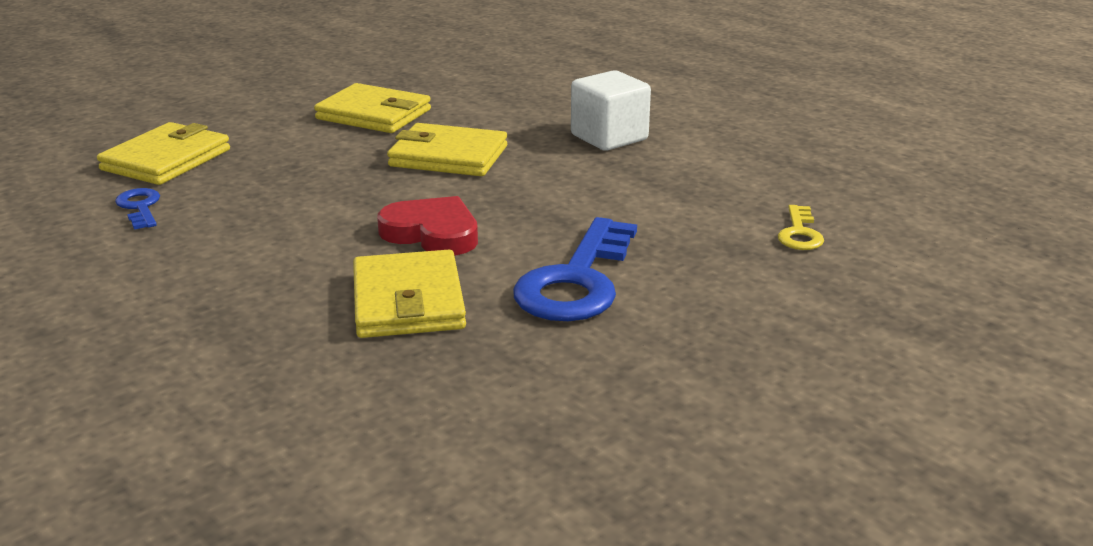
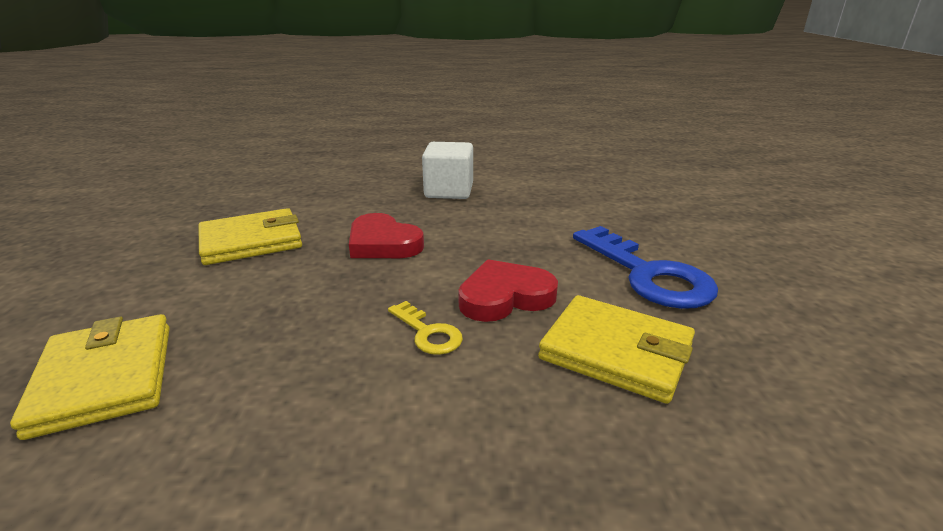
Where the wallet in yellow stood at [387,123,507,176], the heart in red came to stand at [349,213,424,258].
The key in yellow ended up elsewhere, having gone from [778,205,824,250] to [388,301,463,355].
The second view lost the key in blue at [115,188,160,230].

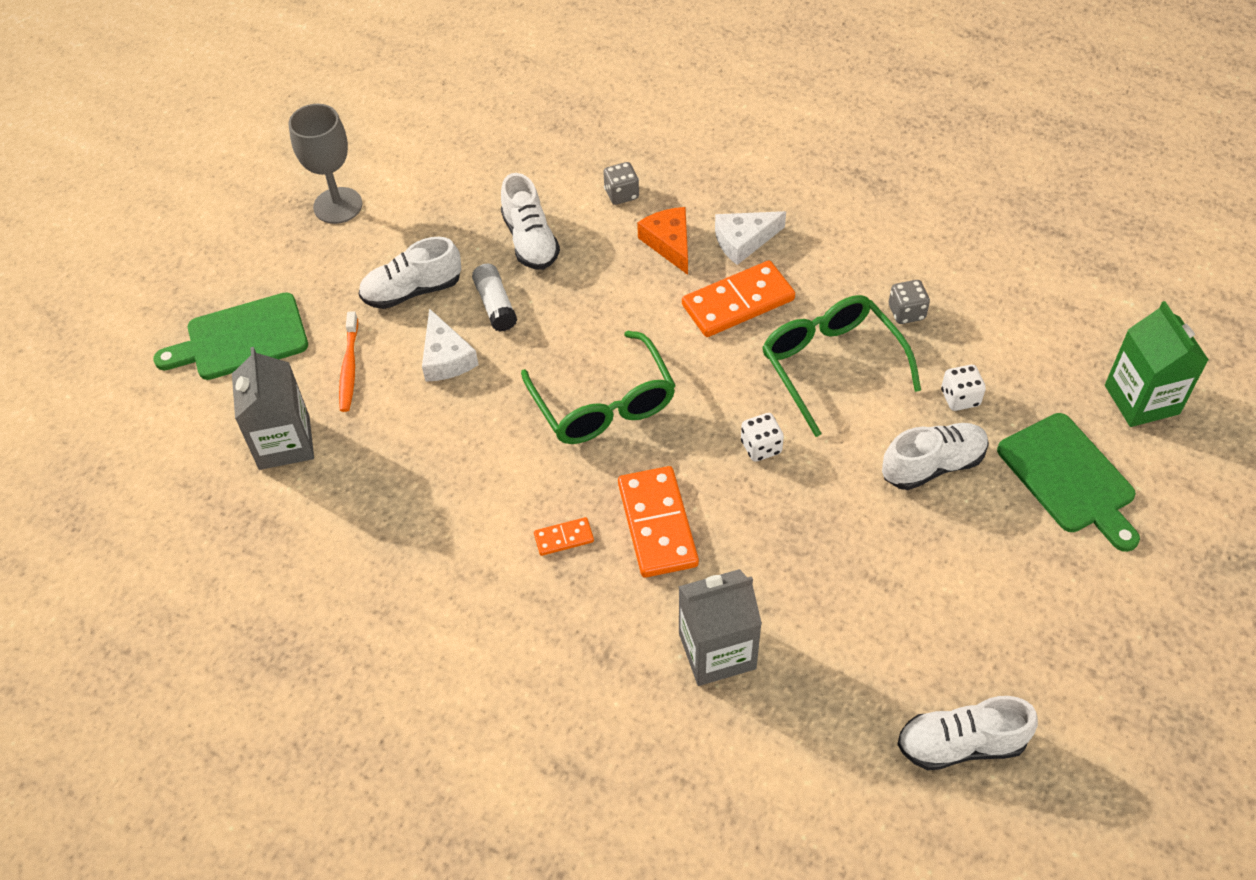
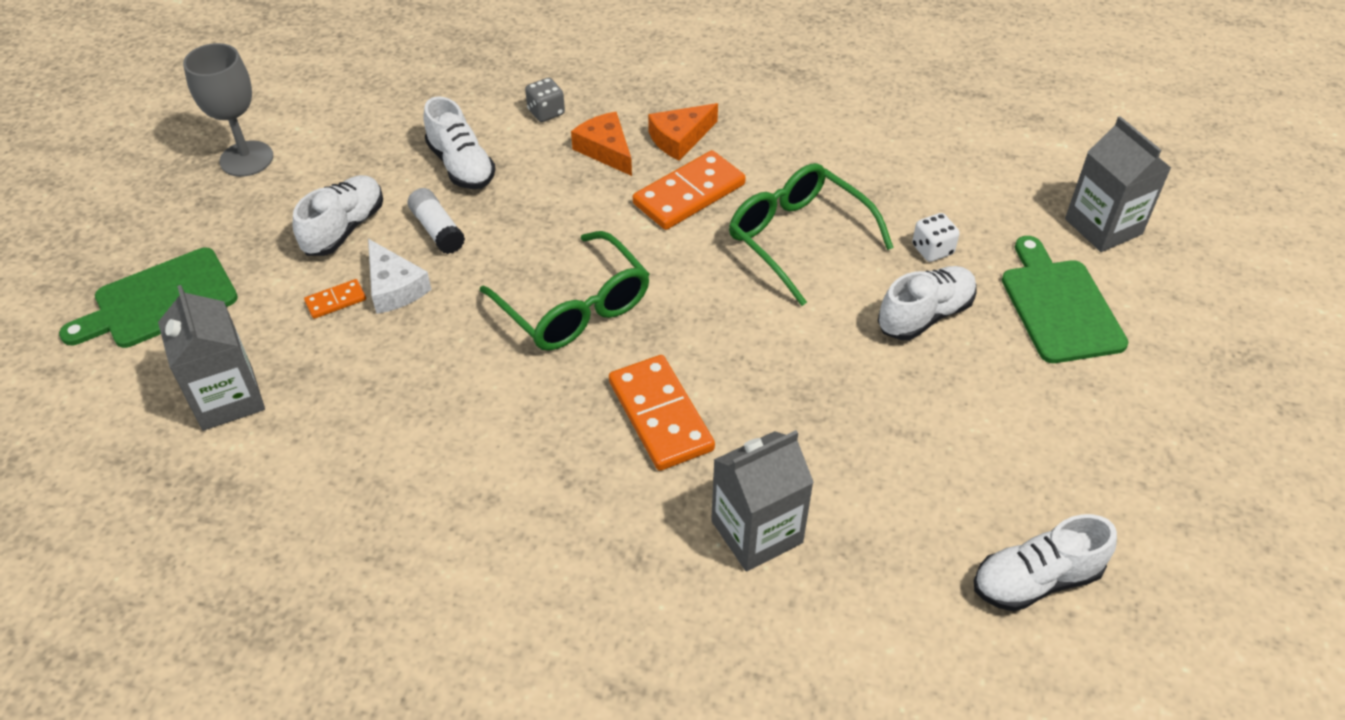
The shoe in white at [358,237,461,309] ended up facing another way, 150 degrees clockwise from before.
The domino in orange ended up elsewhere, having gone from [534,517,594,556] to [304,279,366,319].
What was the cheese in white at [715,211,786,265] turned into the cheese in orange at [648,103,718,161].
The cutting board in green at [997,413,1140,552] ended up facing another way, 150 degrees counterclockwise from before.
What was the carton in green at [1105,301,1209,427] turned into the carton in grey at [1065,116,1171,252].
The second view lost the toothbrush in orange at [339,311,358,412].
The second view lost the dice in white at [741,413,784,462].
The second view lost the dice in grey at [889,280,930,324].

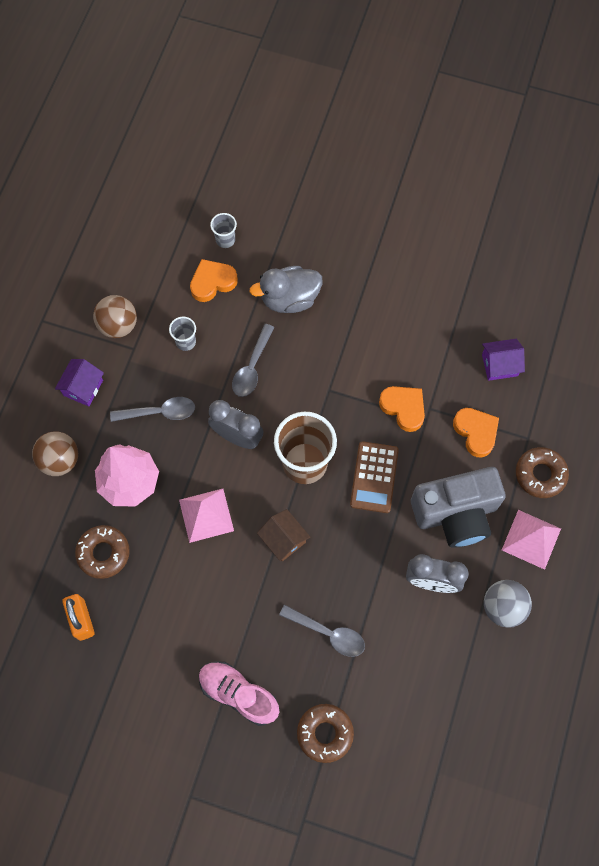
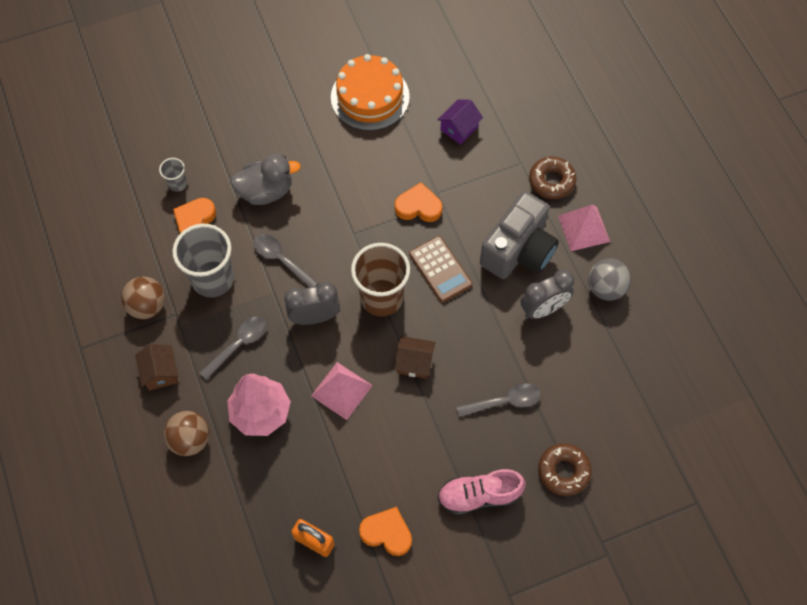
What was the house in purple at [55,359,104,406] turned into the house in brown at [135,344,178,391].
The size of the cup in grey at [169,317,196,351] changed by a factor of 2.14.
The duck in grey at [250,266,322,313] ended up facing another way, 135 degrees counterclockwise from before.
The spoon in grey at [232,324,275,397] ended up facing another way, 150 degrees clockwise from before.
The second view gained the cake in orange at [331,54,410,131].
The heart in orange ended up elsewhere, having gone from [453,408,499,458] to [359,507,412,556].
The second view lost the donut in brown at [75,525,130,579].

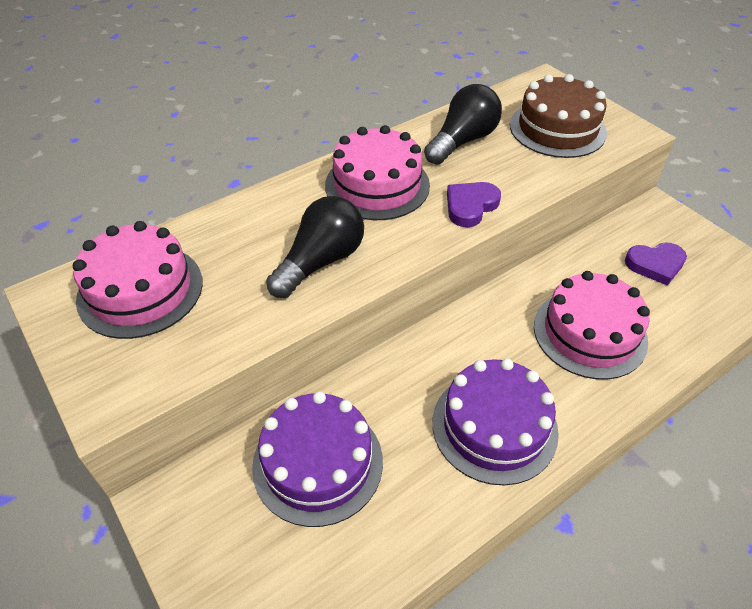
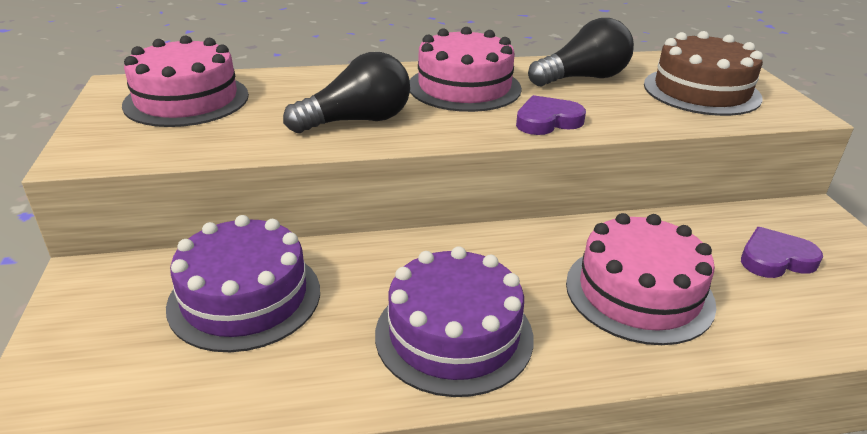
The heart in purple at [625,243,687,286] ended up facing another way, 150 degrees clockwise from before.

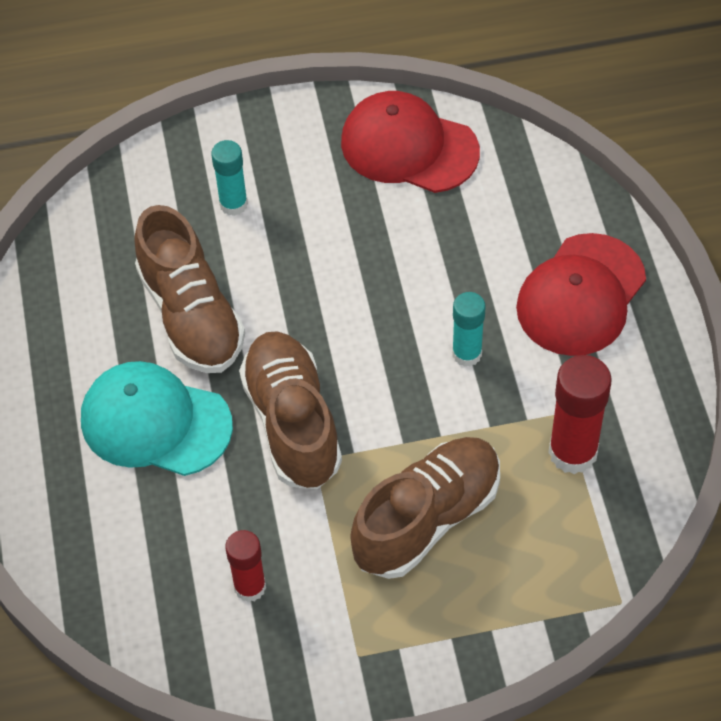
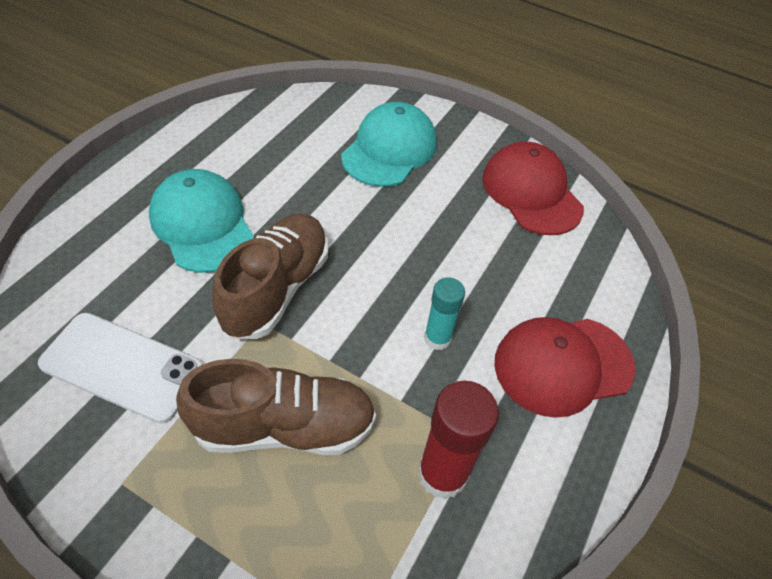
Where the glue stick in red stood at [225,530,266,602], the phone in white came to stand at [38,313,203,423].
Where the glue stick in turquoise stood at [211,140,248,216], the cap in turquoise came to stand at [341,102,437,187].
The second view lost the shoe in brown at [135,205,245,373].

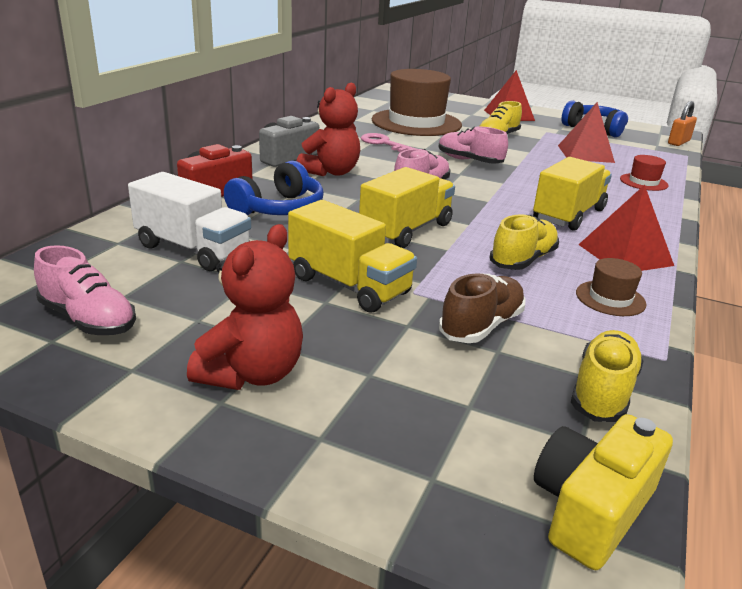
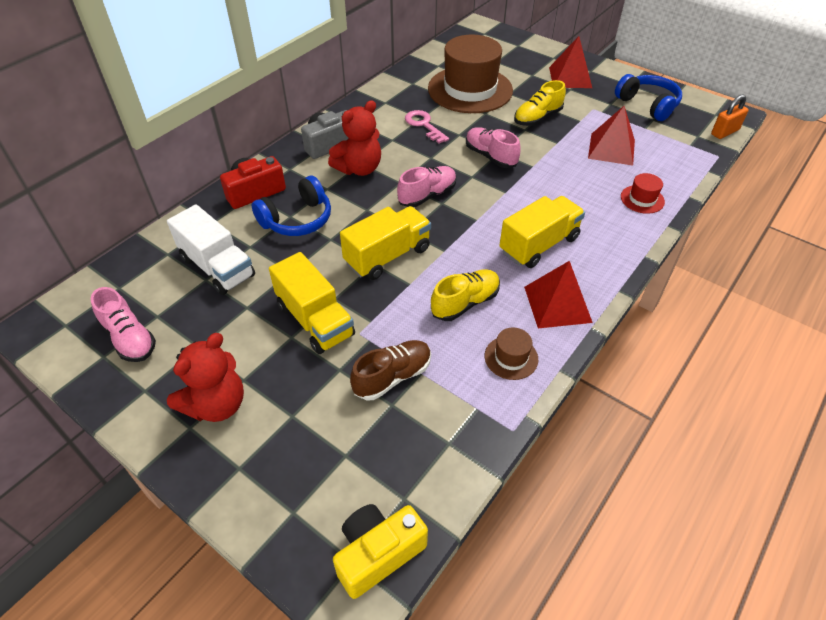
The second view lost the shoe in yellow at [571,330,644,422].

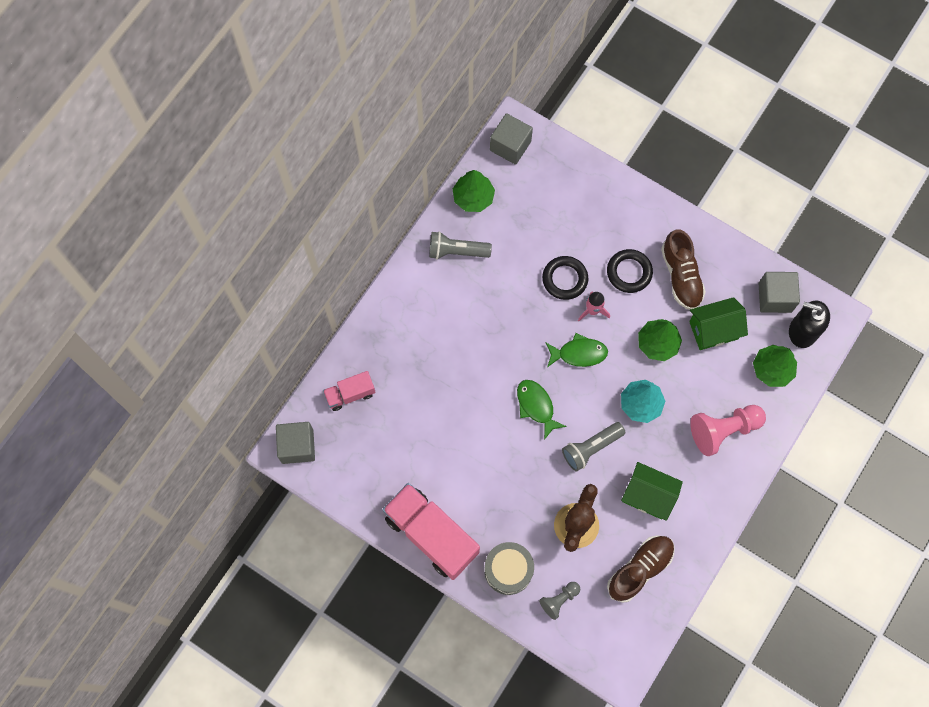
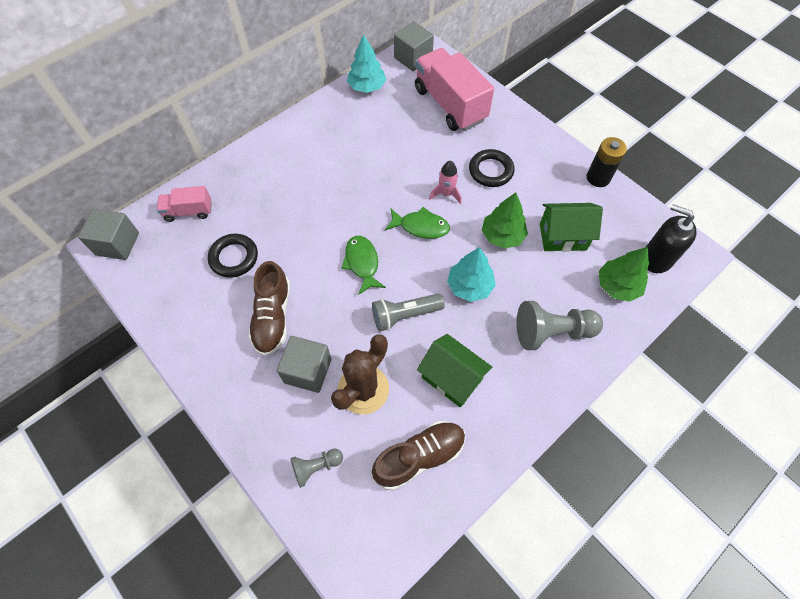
The ring in black ended up elsewhere, having gone from [542,256,588,300] to [208,234,258,278].
The shoe in brown ended up elsewhere, having gone from [661,229,706,310] to [248,261,290,356].
The cube in grey ended up elsewhere, having gone from [758,272,800,313] to [277,336,332,393].
What was the tree in green at [453,170,495,212] turned into the tree in turquoise at [347,34,386,93].
The truck in pink ended up elsewhere, having gone from [382,483,480,580] to [415,48,494,131].
What was the pawn in pink at [690,405,766,456] turned into the pawn in grey at [516,301,603,350].
The second view gained the battery in black at [587,137,627,187].
The second view lost the flashlight in grey at [429,231,492,259].
The second view lost the drum in grey at [484,542,534,595].

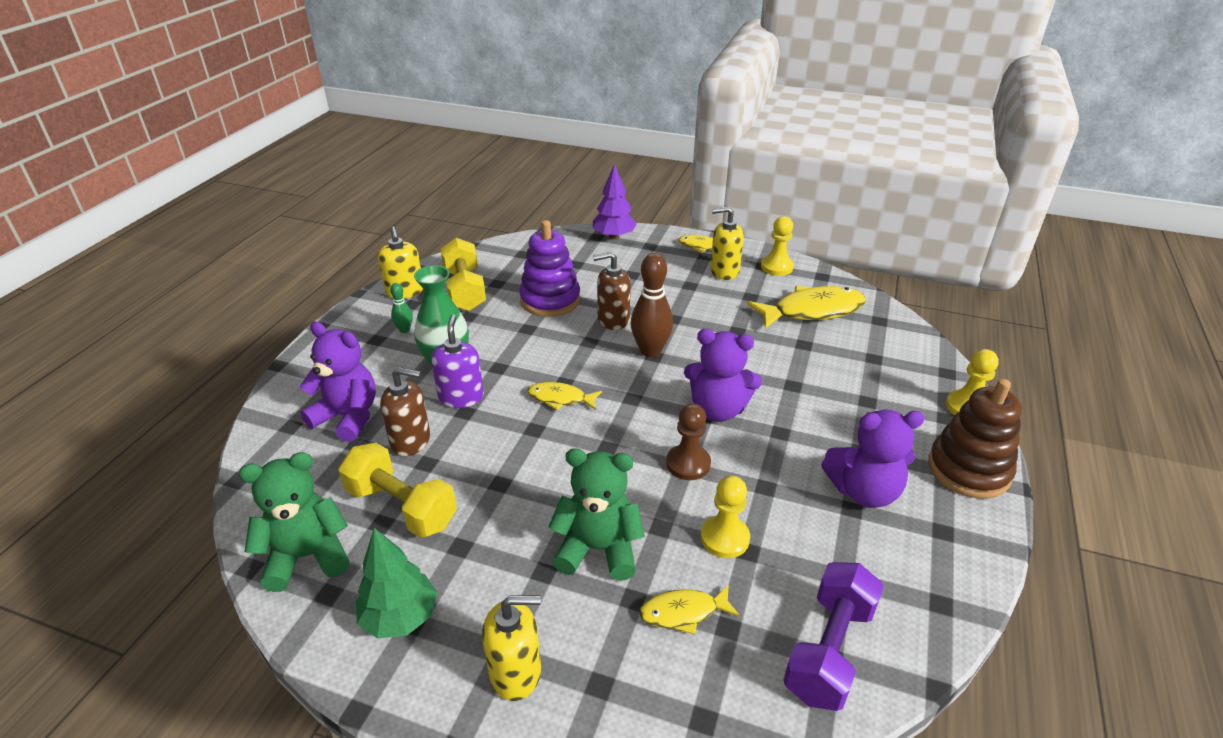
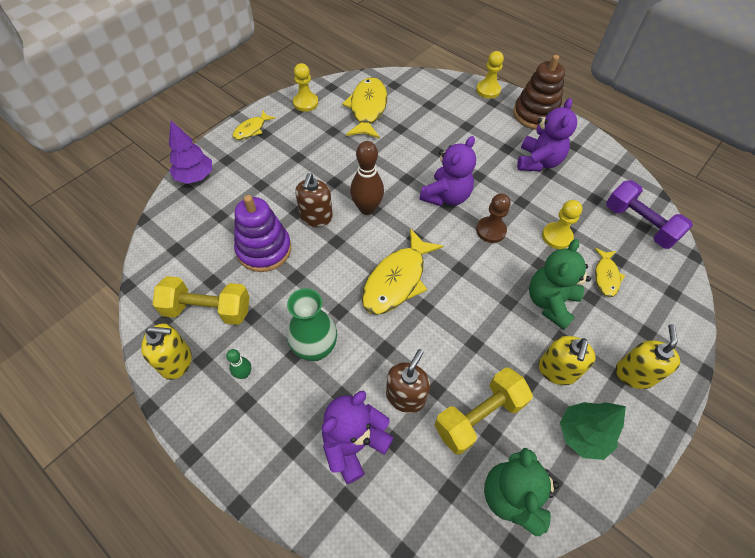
The size of the fish in yellow at [528,382,602,410] changed by a factor of 1.85.
The soap dispenser in yellow ended up elsewhere, having gone from [710,206,744,280] to [539,336,595,385].
The second view lost the soap dispenser in purple at [431,315,484,408].

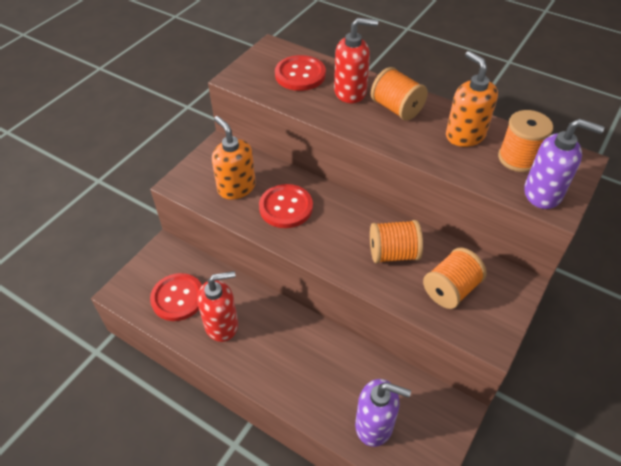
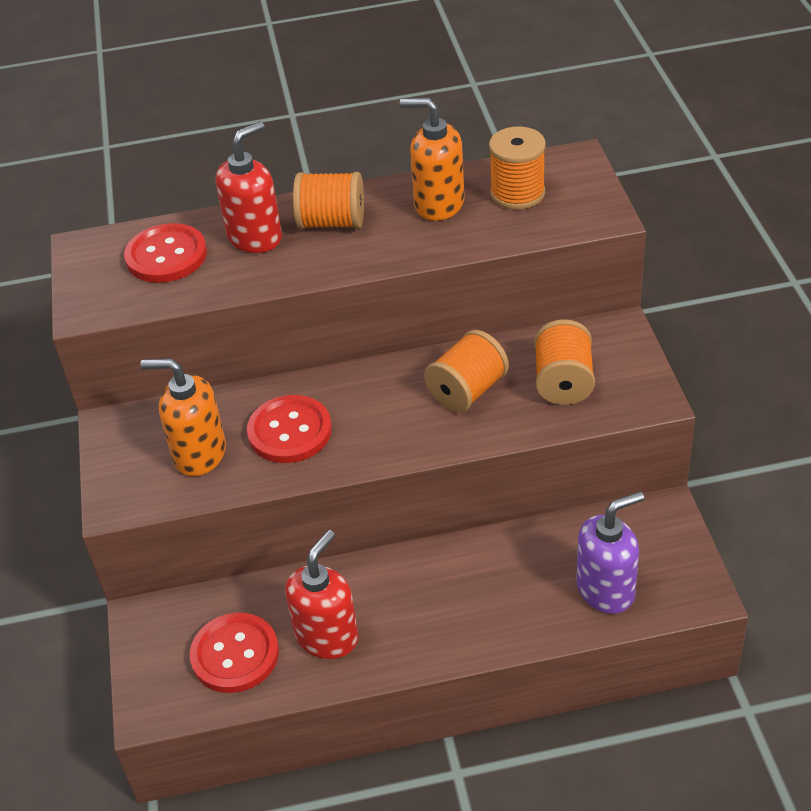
The second view lost the soap dispenser in purple at [524,119,605,209].

